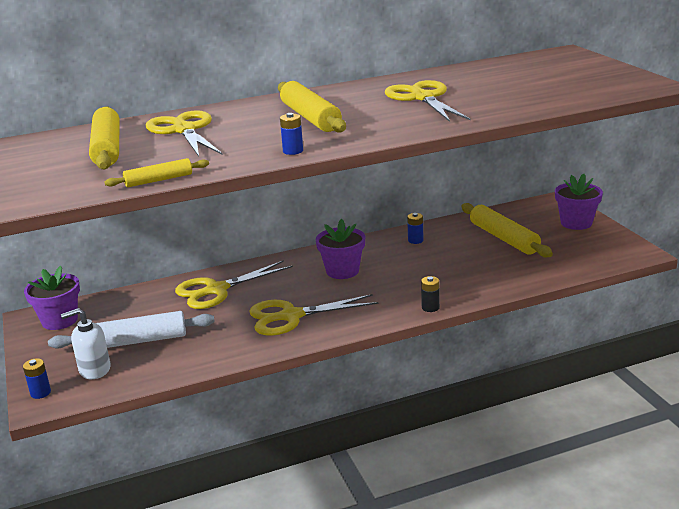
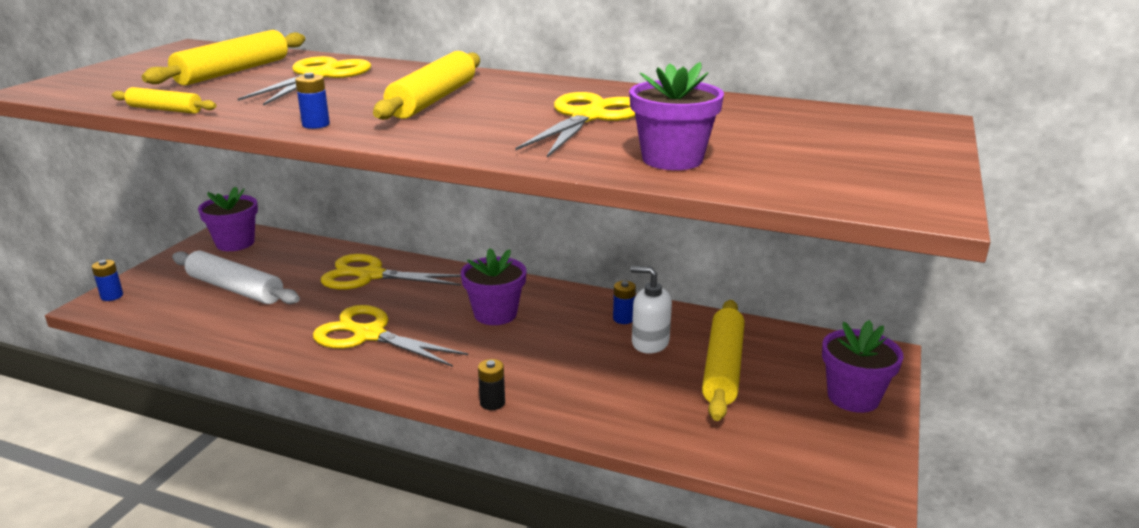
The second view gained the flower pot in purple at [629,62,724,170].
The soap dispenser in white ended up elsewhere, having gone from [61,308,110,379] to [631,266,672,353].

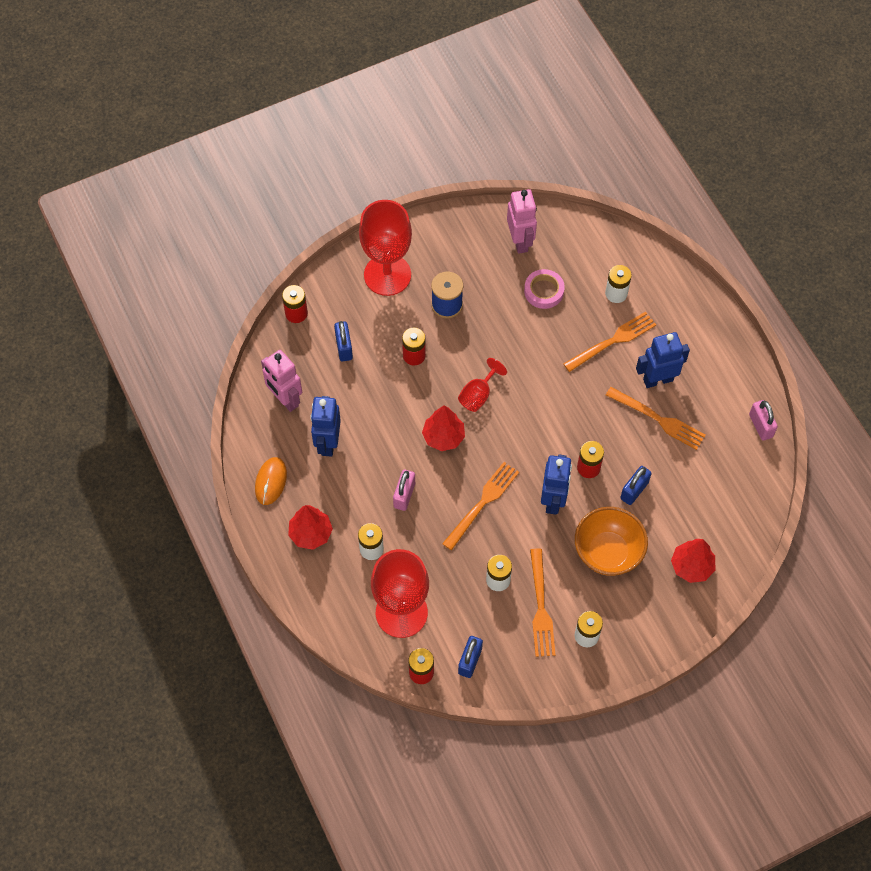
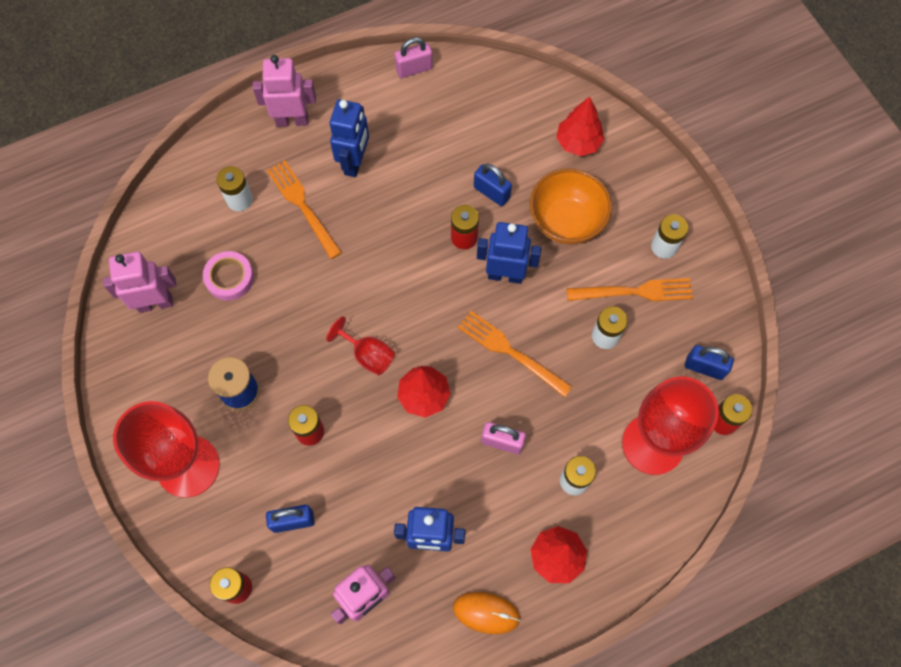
The second view gained the robot in pink at [253,55,316,127].
The robot in blue at [636,332,690,388] ended up facing another way, 150 degrees counterclockwise from before.
The second view lost the fork in orange at [606,387,706,450].

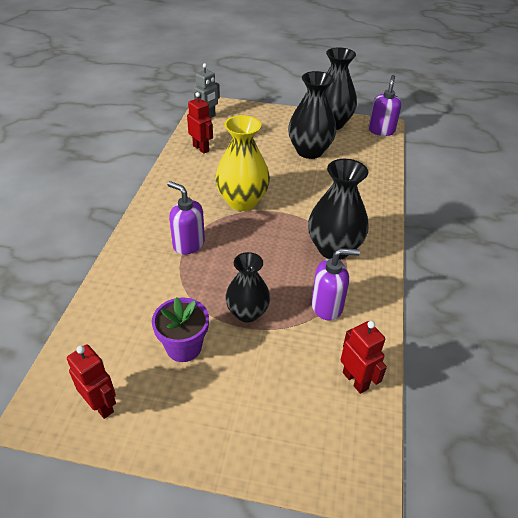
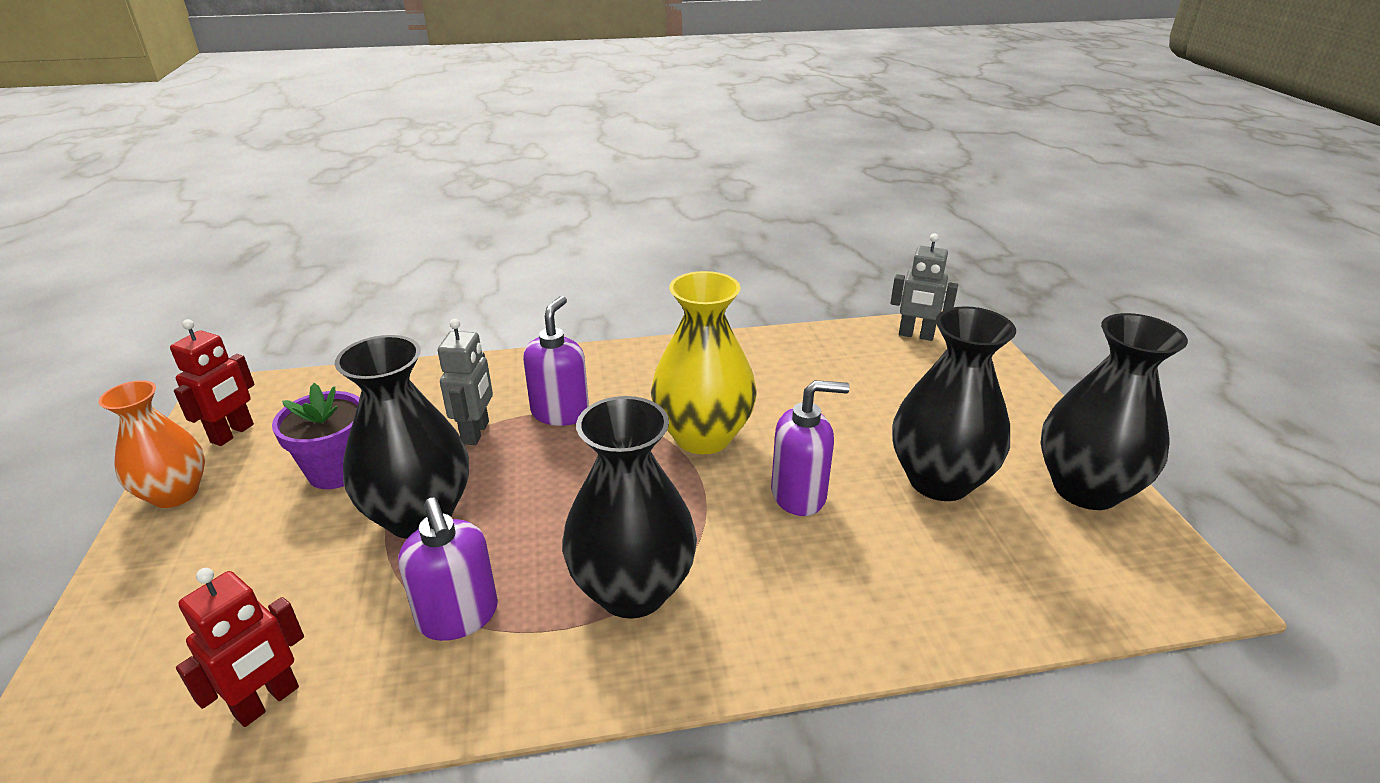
The second view gained the vase in orange at [98,380,205,508].
The size of the vase in black at [225,252,270,323] changed by a factor of 1.50.
The second view gained the robot in grey at [438,319,493,445].
The soap dispenser in purple ended up elsewhere, having gone from [368,75,402,136] to [771,380,850,516].
The second view lost the robot in red at [187,92,213,154].

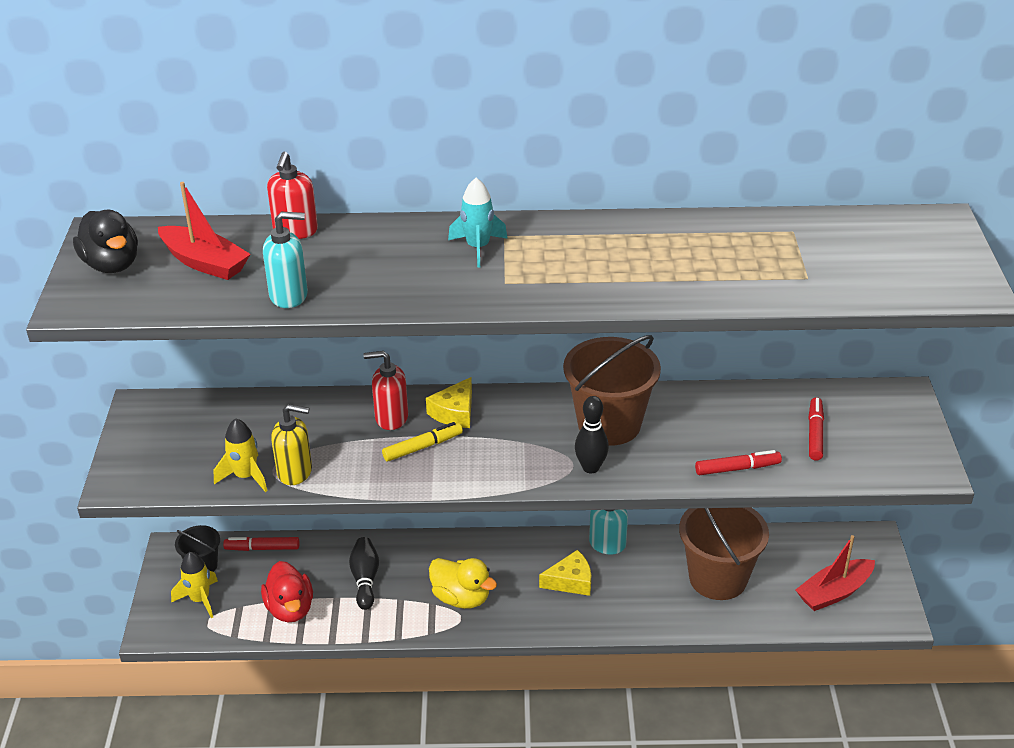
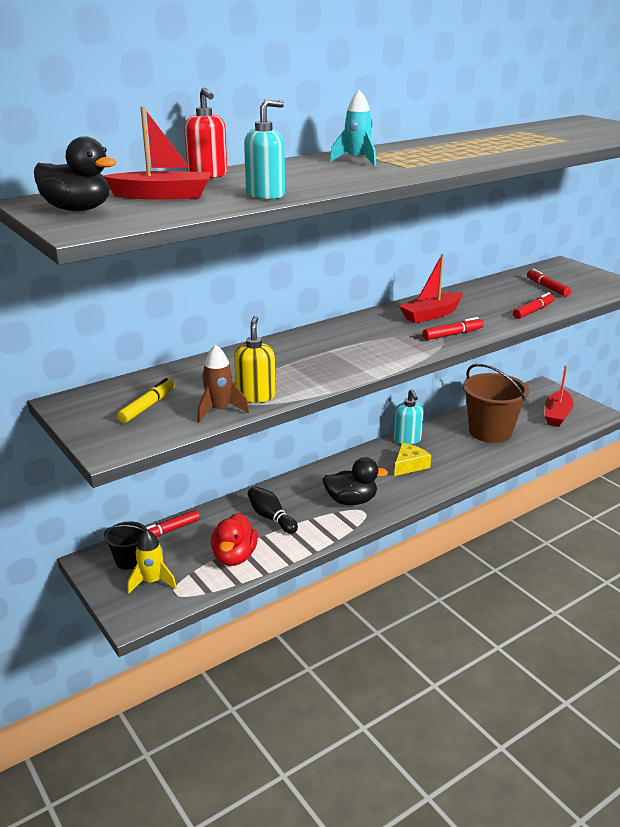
The marker in yellow ended up elsewhere, having gone from [382,422,463,461] to [117,378,175,423].
What was the rocket in yellow at [214,418,267,492] turned into the rocket in brown at [197,345,249,422].
The duck in red at [261,561,313,622] ended up facing another way, 60 degrees clockwise from before.
The soap dispenser in yellow at [271,404,312,485] ended up facing another way, 60 degrees counterclockwise from before.
What was the duck in yellow at [429,558,497,609] turned into the duck in black at [322,457,388,505].
Where the bucket in brown stood at [563,335,661,446], the boat in red came to stand at [399,254,463,323].
Where the bowling pin in black stood at [575,396,609,473], the marker in red came to stand at [423,317,484,340].
The second view lost the soap dispenser in red at [364,351,408,430].
The second view lost the cheese in yellow at [426,377,472,428].

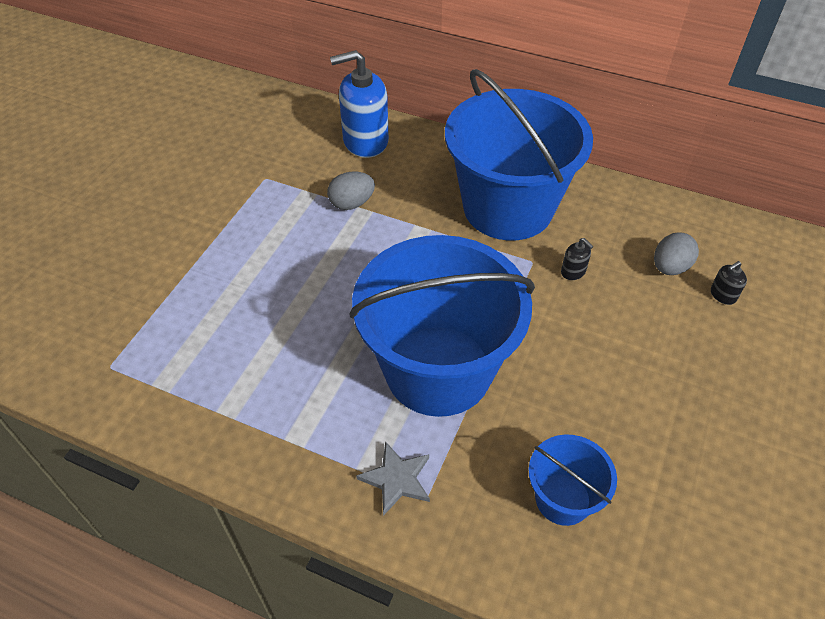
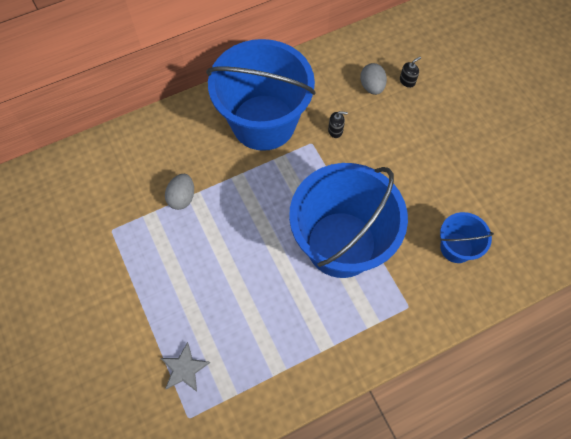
The star in grey ended up elsewhere, having gone from [356,441,430,516] to [161,342,210,392].
The soap dispenser in black at [711,261,747,305] ended up facing another way, 135 degrees counterclockwise from before.
The second view lost the soap dispenser in blue at [330,50,389,158].

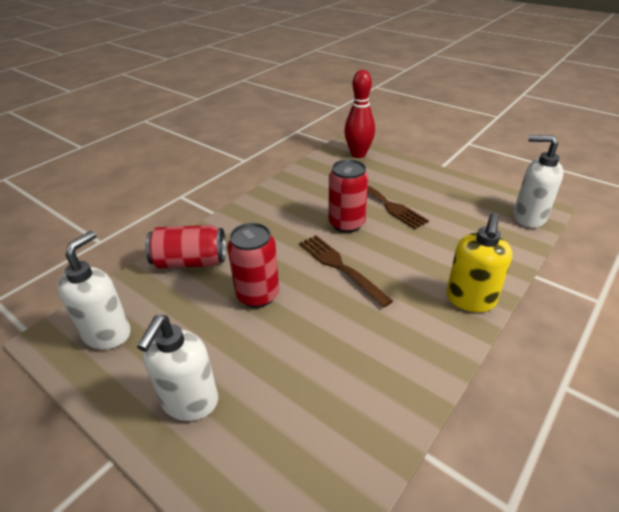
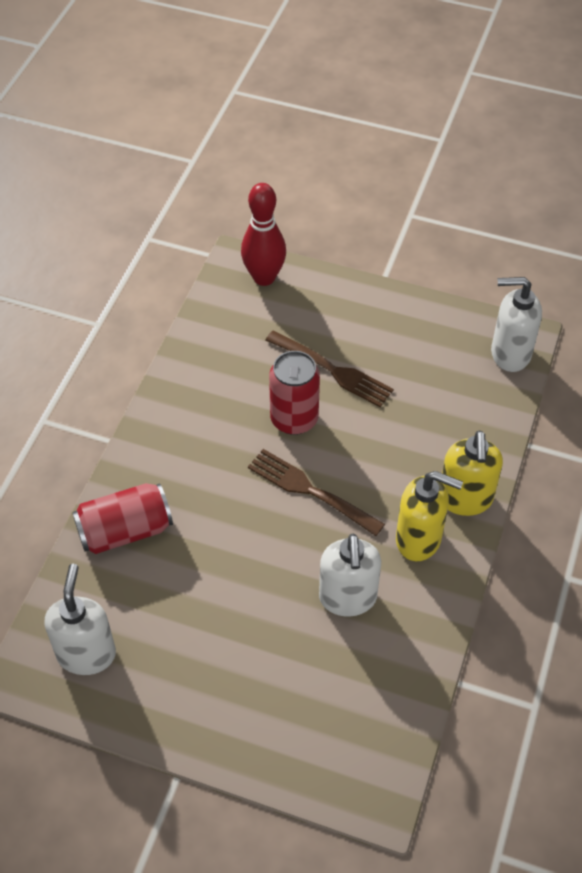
The soap dispenser in white ended up elsewhere, having gone from [137,315,218,421] to [319,534,381,617].
The second view gained the soap dispenser in yellow at [396,471,463,561].
The second view lost the can in red at [227,223,279,308].

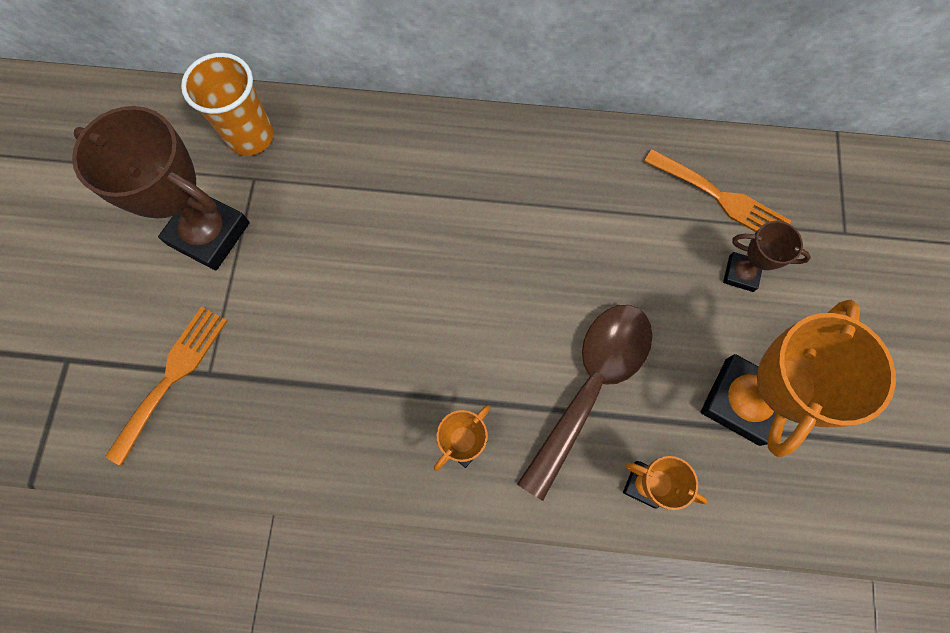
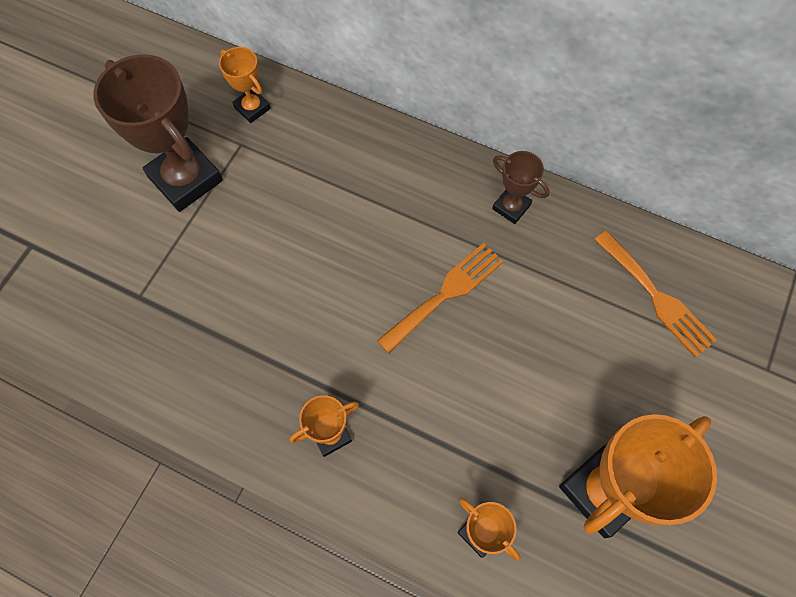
Where the cup in orange stood at [181,53,274,156], the trophy in orange came to stand at [219,47,271,123].
The fork in orange ended up elsewhere, having gone from [105,306,227,466] to [377,243,504,353].
The trophy in brown ended up elsewhere, having gone from [723,221,811,292] to [492,151,549,224].
The second view lost the spoon in brown at [517,305,652,501].

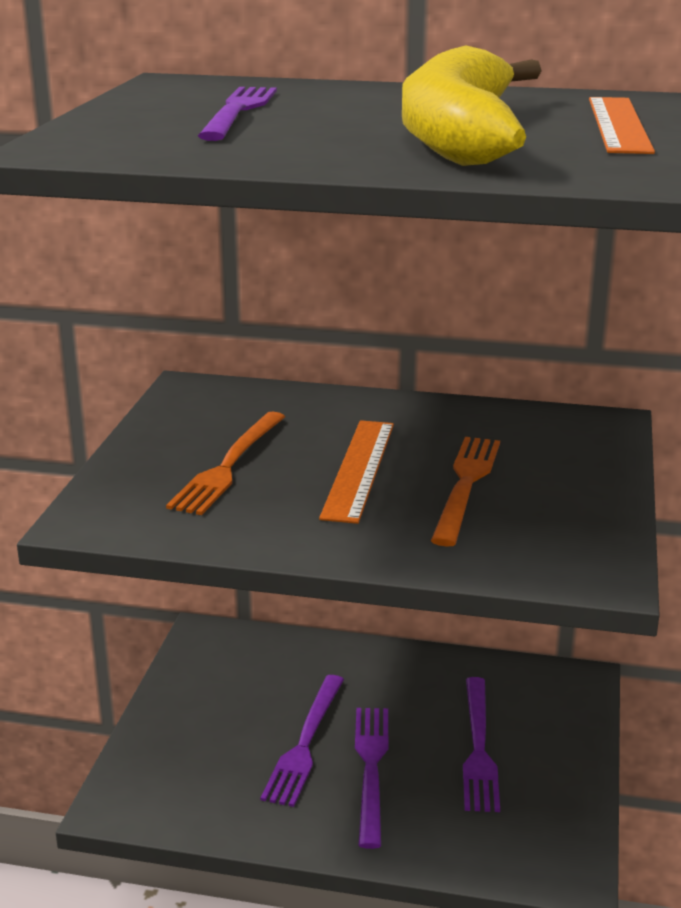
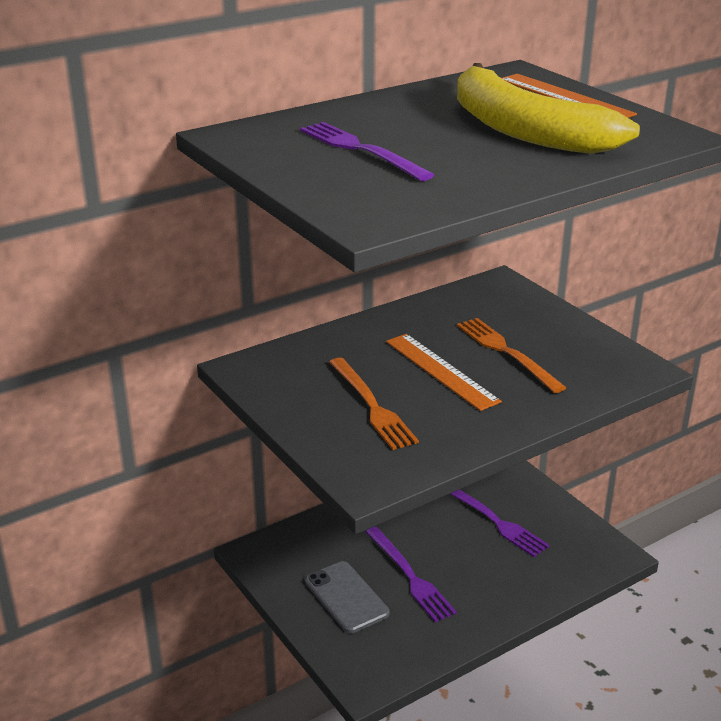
The second view gained the phone in grey at [305,561,389,633].
The second view lost the fork in purple at [355,708,389,849].

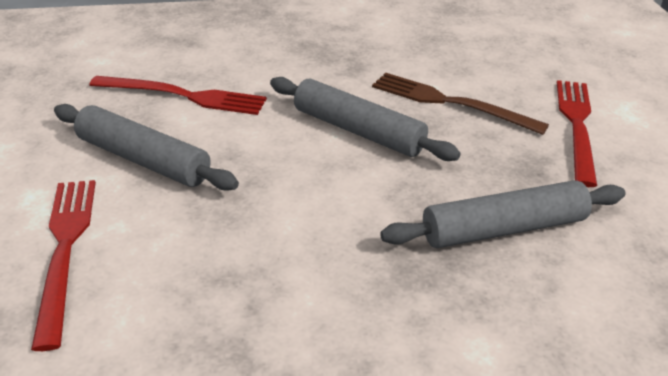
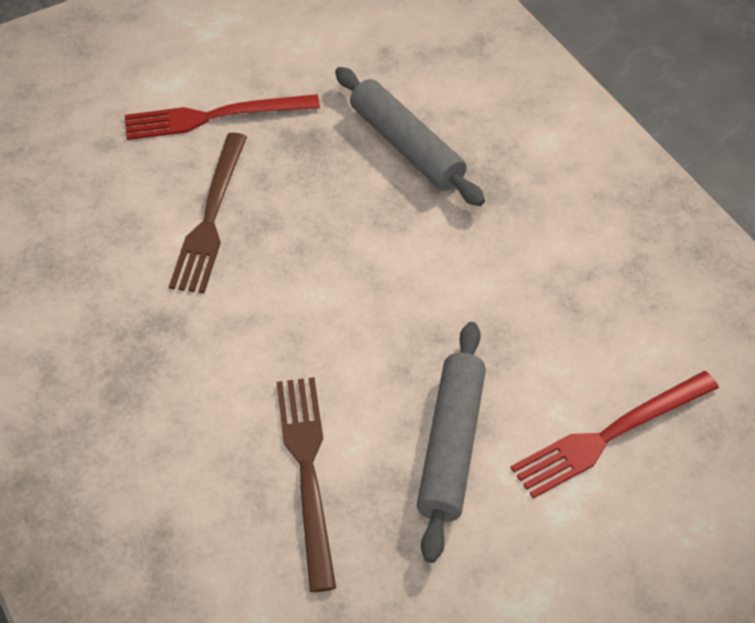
What was the fork in red at [89,76,267,115] turned into the fork in brown at [276,377,336,592].
The second view lost the rolling pin in grey at [270,77,461,161].

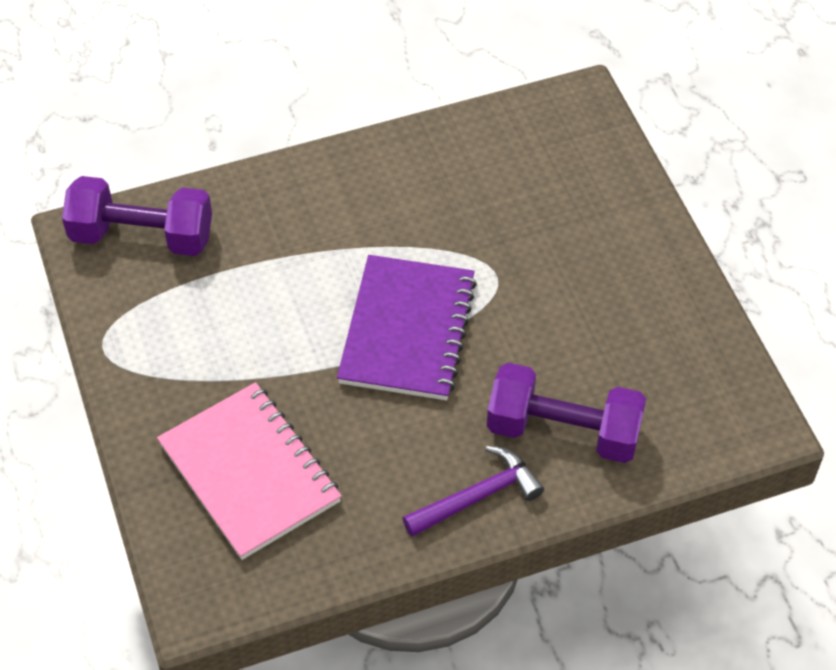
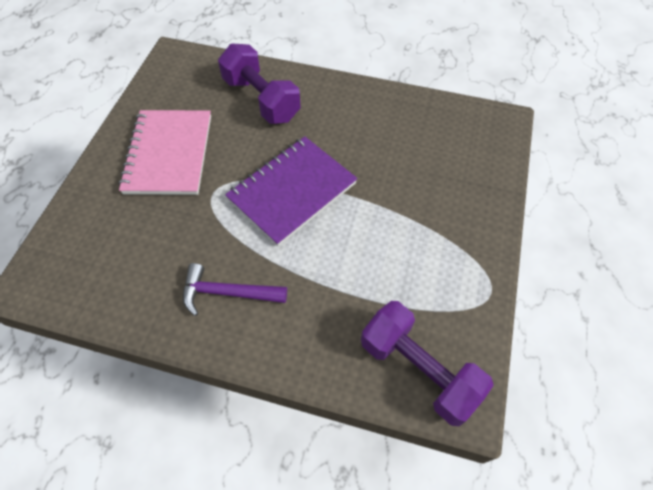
The notebook in pink ended up elsewhere, having gone from [157,382,342,560] to [118,110,211,195].
The hammer in purple ended up elsewhere, having gone from [402,446,544,537] to [183,263,287,316].

